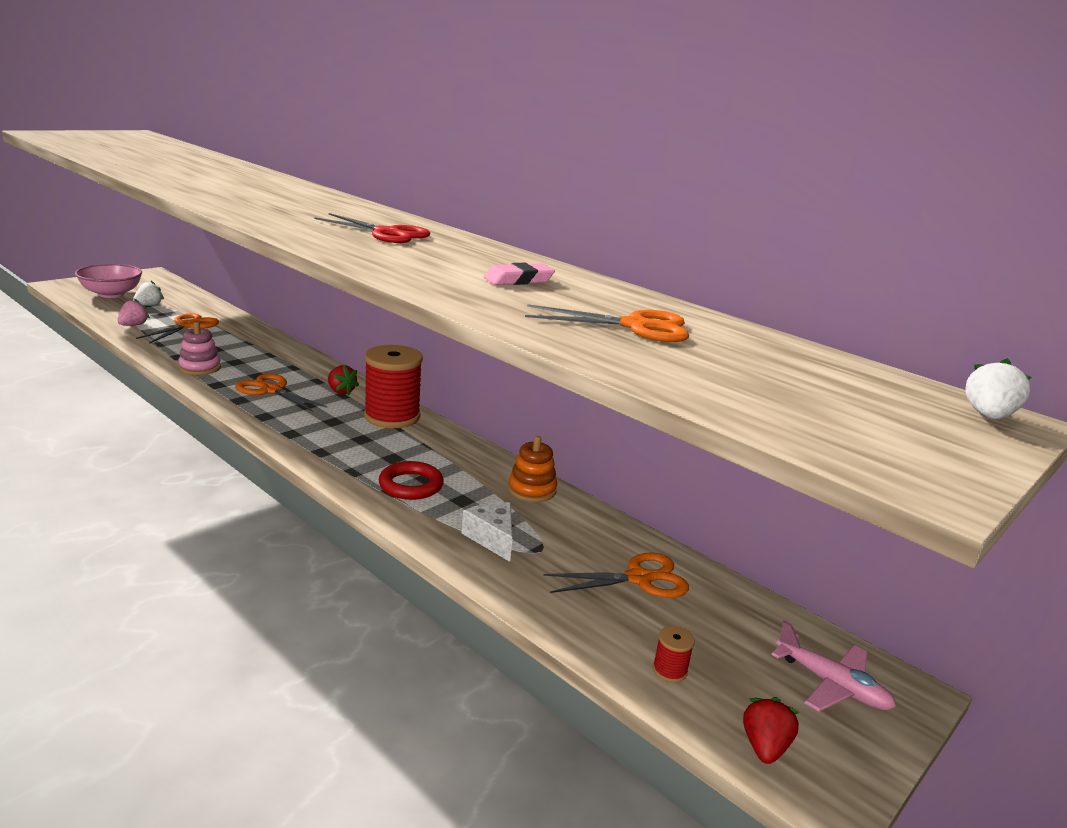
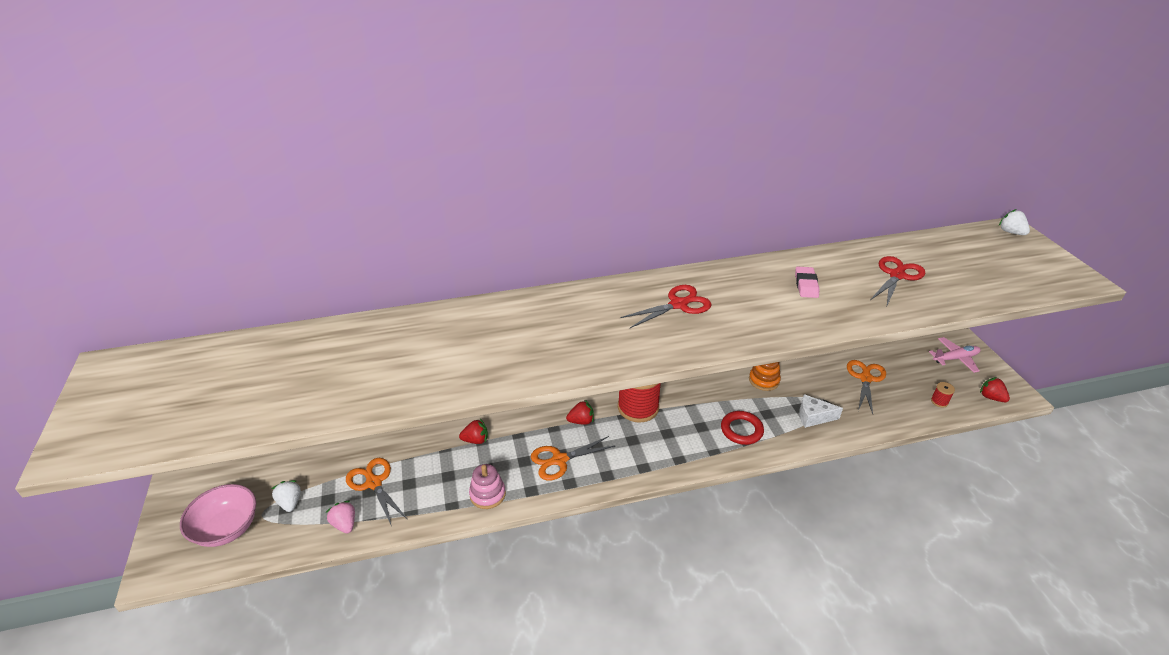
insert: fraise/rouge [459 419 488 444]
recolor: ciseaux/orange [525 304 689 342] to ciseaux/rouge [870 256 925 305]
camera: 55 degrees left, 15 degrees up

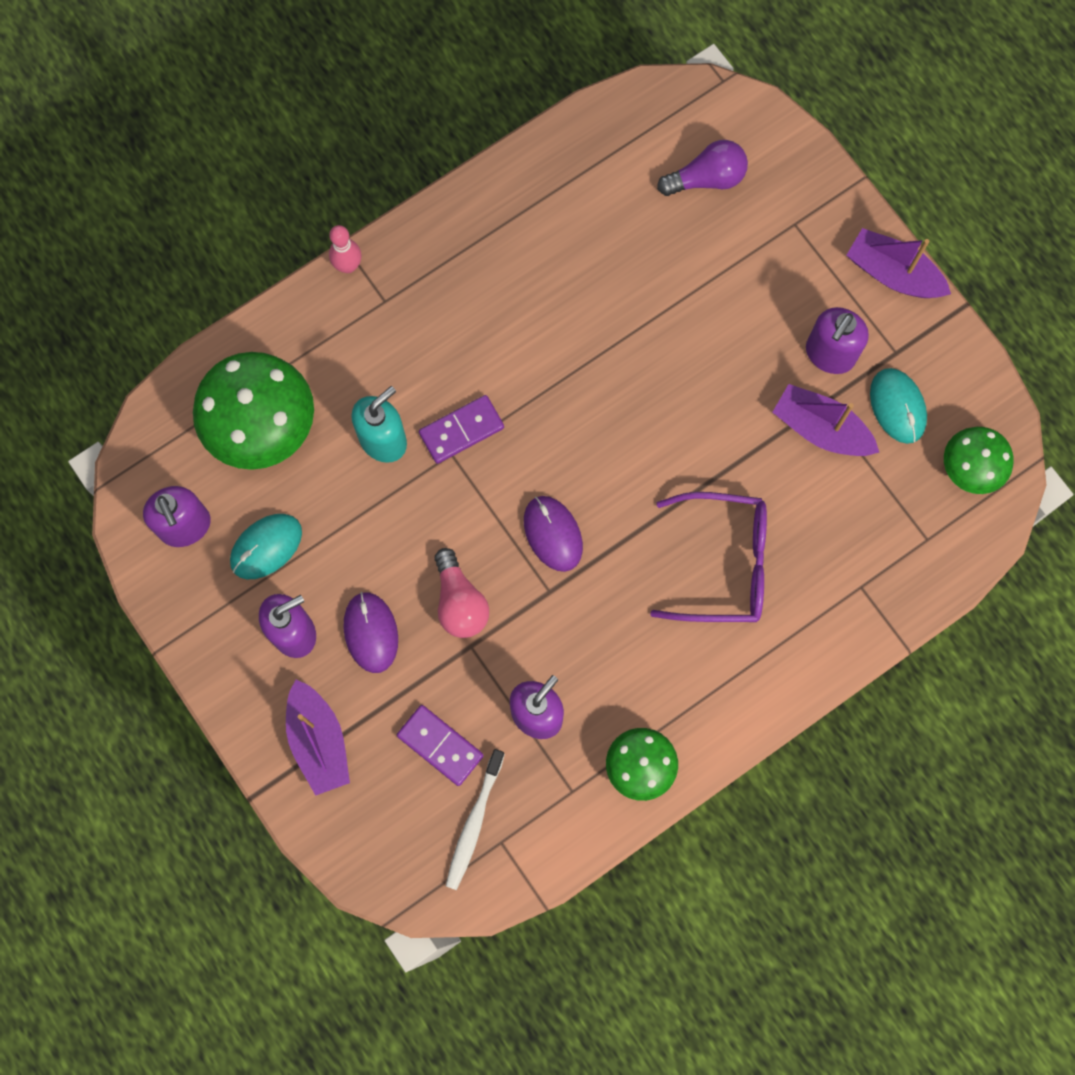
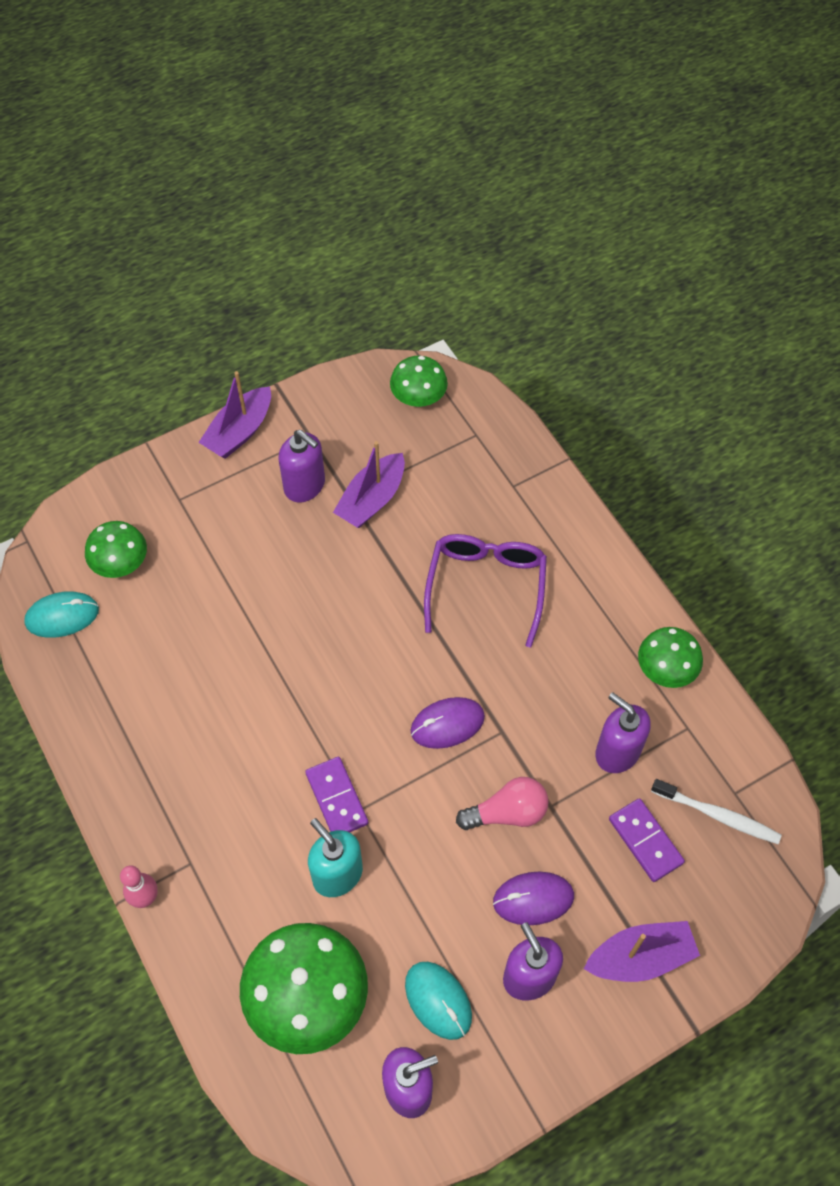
move: souris/turquoise [870 368 927 444] to [24 591 99 638]
replace: ampoule/violet [657 140 748 196] to champignon/vert [85 521 147 578]
rotate: domino/violet [397 705 484 786] = [609 798 685 882] 75 degrees counterclockwise
camera: 85 degrees left, 15 degrees down

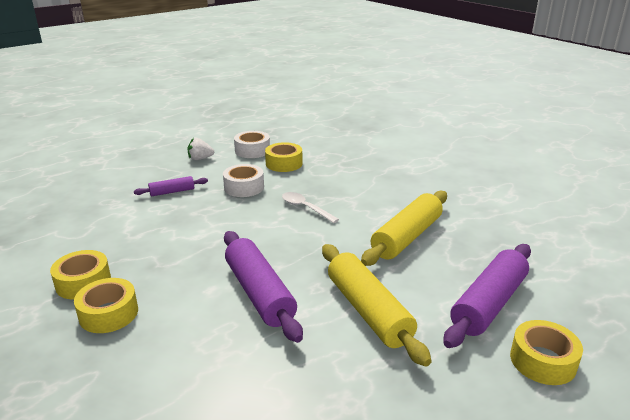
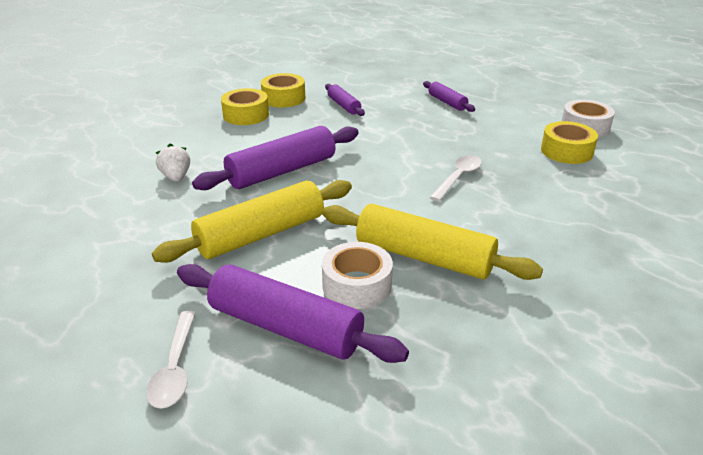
insert: rouleau à pâtisserie/violet [325 84 365 116]
move: fraise/blanc [188 138 214 160] to [155 144 190 182]; ruban adhésif/blanc [223 164 264 197] to [322 242 393 309]
replace: ruban adhésif/jaune [510 320 583 385] to cuillère/blanc [146 311 196 409]
camera: 80 degrees right, 5 degrees up

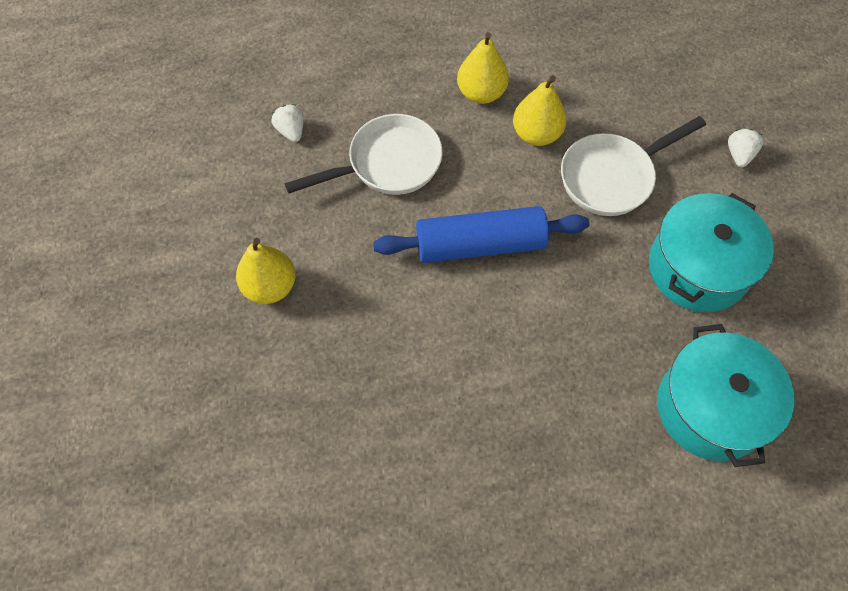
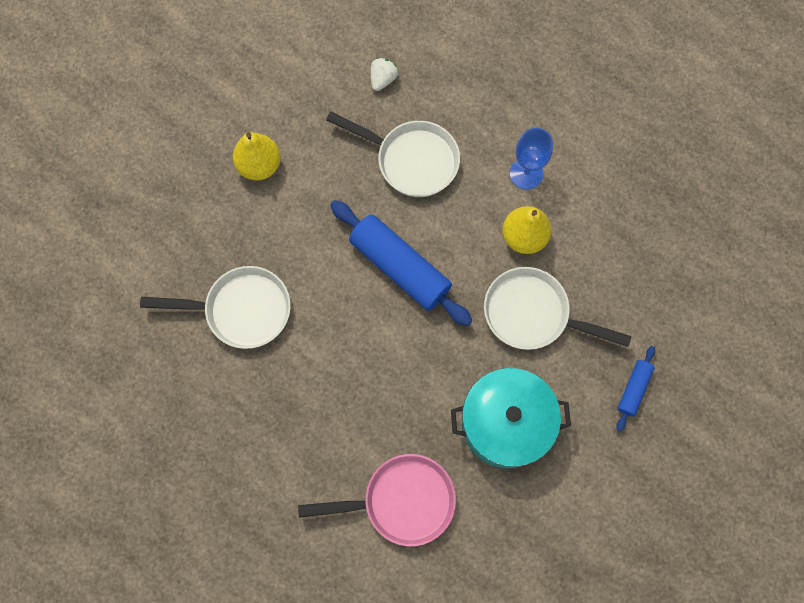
insert: poêle/blanc [140 266 291 349]
replace: poire/jaune [457 32 509 104] to verre à pied/bleu [510 128 553 190]; marmite/turquoise [657 324 794 467] to poêle/rose [298 454 456 546]; fraise/blanc [728 129 764 167] to rouleau à pâtisserie/bleu [616 346 655 431]
camera: 50 degrees right, 10 degrees up

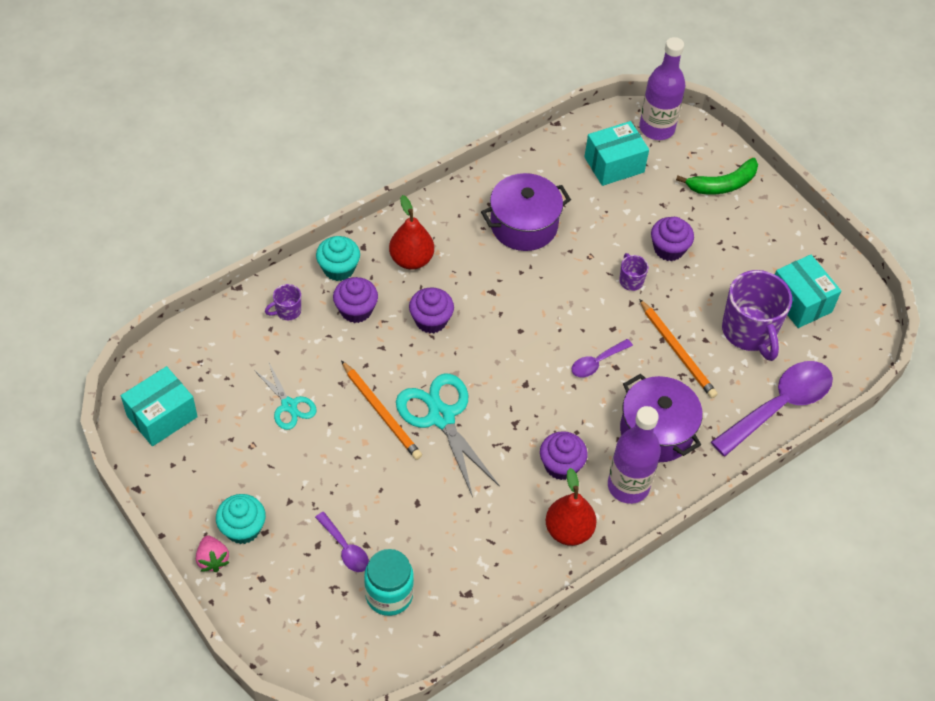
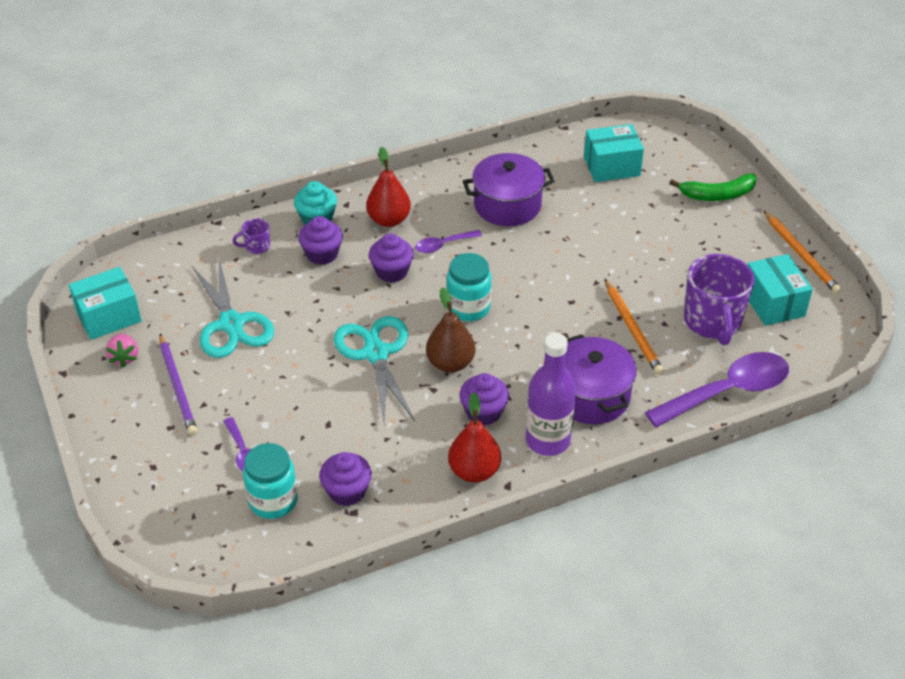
delete: muffin/turquoise [216 494 266 544]; tasse/violet [619 253 649 291]; bouteille/violet [639 37 685 140]
insert: crayon/violet [159 334 197 436]; poire/marron [426 287 475 373]; bocal/turquoise [446 253 492 321]
move: fraise/rose [196 536 230 572] to [106 334 138 367]; crayon/orange [341 361 422 460] to [764 211 842 294]; cuillère/violet [572 339 633 377] to [415 230 482 253]; muffin/violet [651 217 694 261] to [319 452 372 506]
resize: ciseaux/turquoise [254 361 317 430] = [192 259 274 358] x1.72
camera: 15 degrees right, 10 degrees down

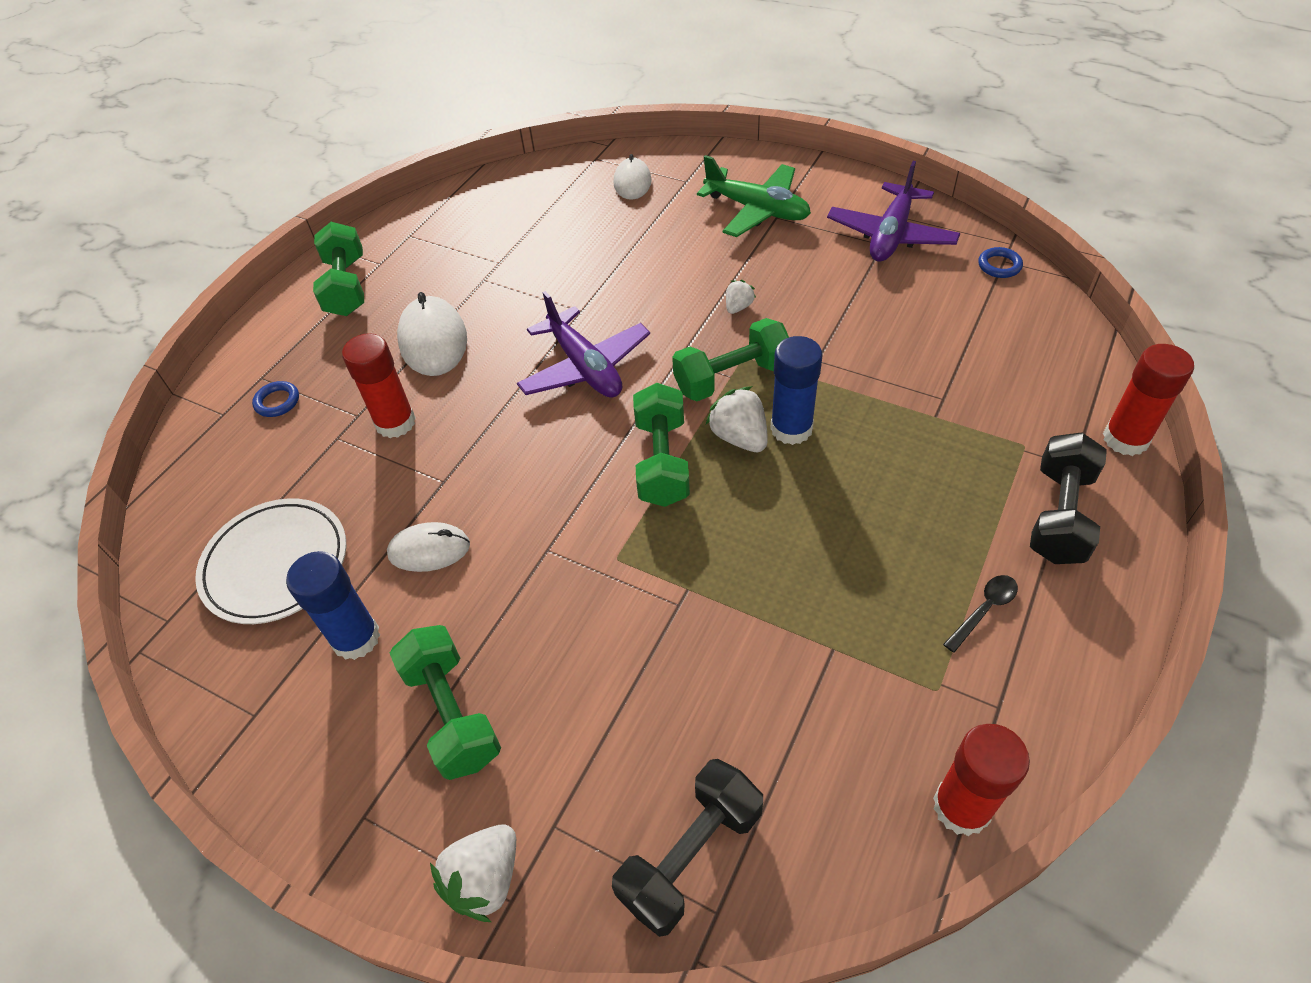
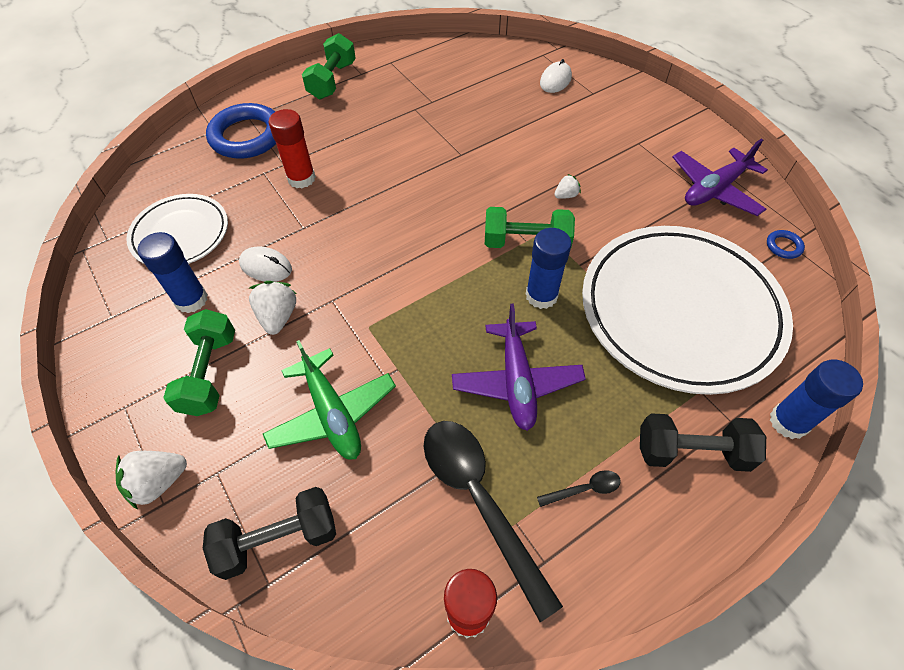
delete: souris/blanc [397 292 467 376]; haltère/vert [633 383 690 507]
insert: cuillère/noir [423 421 563 622]; assiette/blanc [582 226 793 395]
move: avion/violet [517 291 650 398] to [452 304 586 431]; avion/vert [697 155 811 237] to [263 340 396 460]; fraise/blanc [706 386 768 452] to [249 281 296 335]
recolor: bâton de colle/rouge [1103 344 1194 456] to bâton de colle/bleu [770 360 863 439]
rotate: haltère/noir [1030 432 1107 564] = [640 413 766 472] 45 degrees clockwise
resize: anneau/bleu [252 381 299 417] = [206 103 276 159] x2.44
camera: 25 degrees right, 5 degrees up

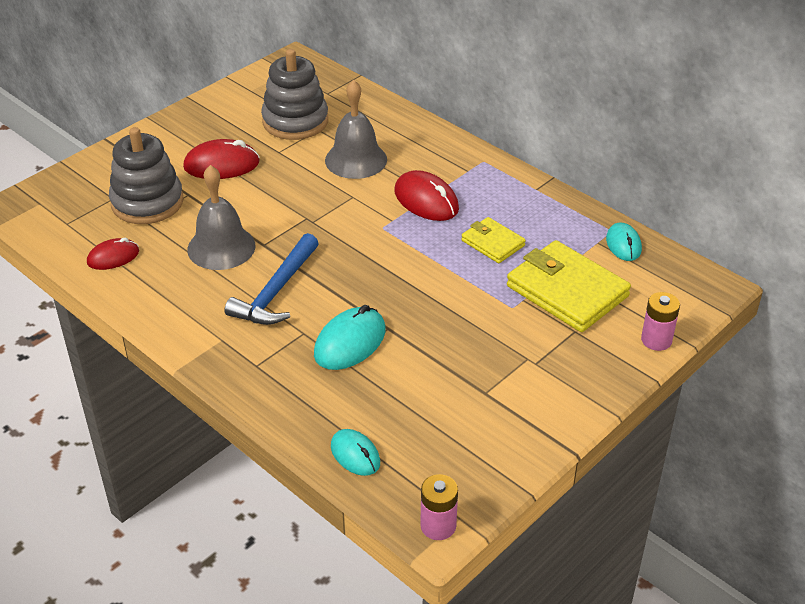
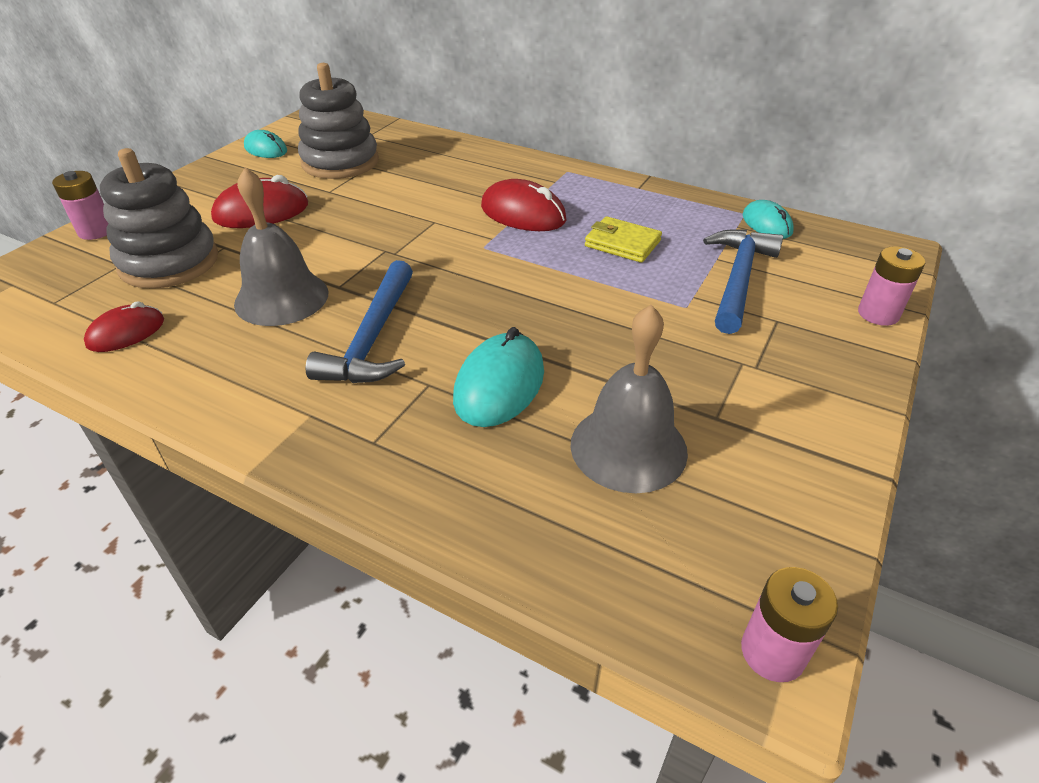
insert: pile/rose [52 171 108 240]
move: cloche/gris [325 80 387 179] to [570 305 688 493]; souris/turquoise [331 429 380 476] to [244 130 287 158]
replace: portefeuille/jaune [507 240 631 332] to marteau/bleu [703 229 783 334]
camera: 15 degrees left, 0 degrees up

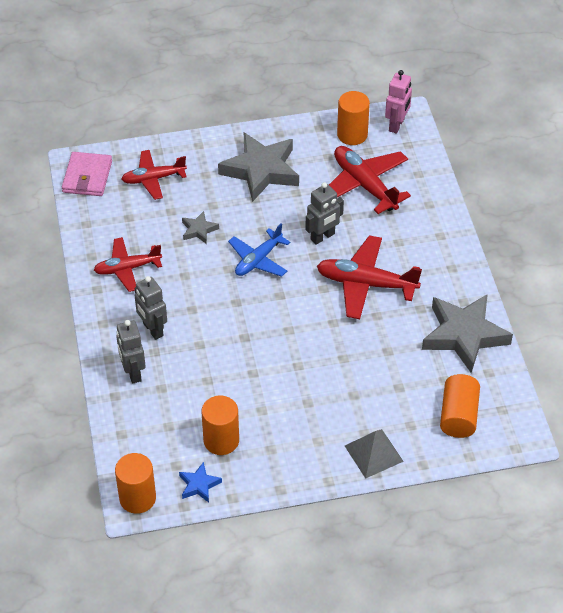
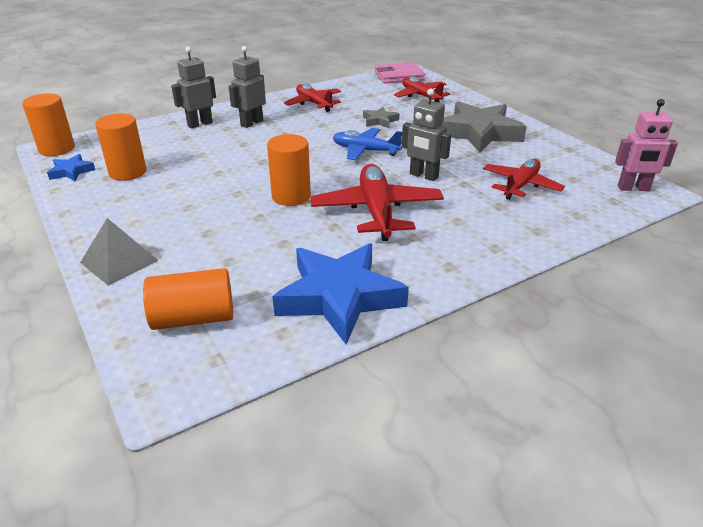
move: cylindre/orange [337 91 370 145] to [267 134 311 206]
recolor: étoile/gris [422 294 513 373] to étoile/bleu [272 243 409 345]
resize: avion/rouge [329 146 411 214] = [483 159 565 200] x0.67
camera: 70 degrees right, 15 degrees down

